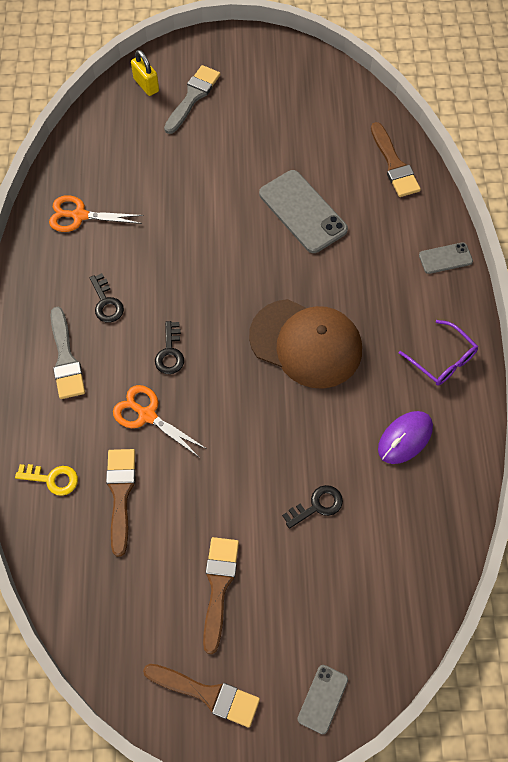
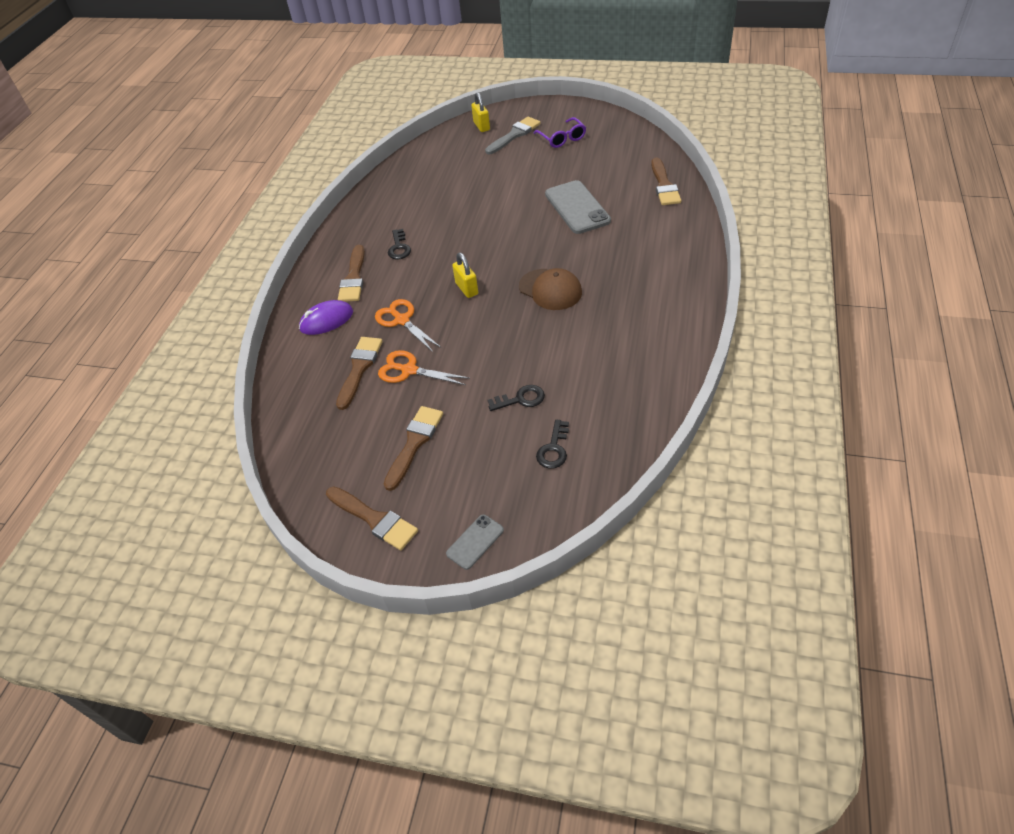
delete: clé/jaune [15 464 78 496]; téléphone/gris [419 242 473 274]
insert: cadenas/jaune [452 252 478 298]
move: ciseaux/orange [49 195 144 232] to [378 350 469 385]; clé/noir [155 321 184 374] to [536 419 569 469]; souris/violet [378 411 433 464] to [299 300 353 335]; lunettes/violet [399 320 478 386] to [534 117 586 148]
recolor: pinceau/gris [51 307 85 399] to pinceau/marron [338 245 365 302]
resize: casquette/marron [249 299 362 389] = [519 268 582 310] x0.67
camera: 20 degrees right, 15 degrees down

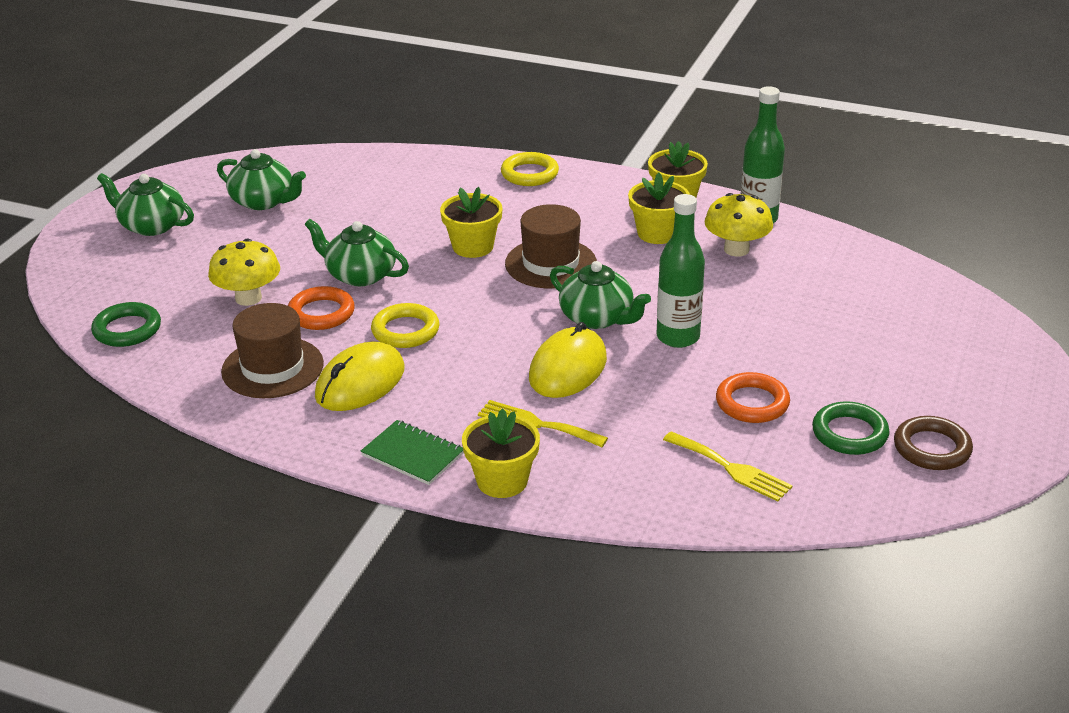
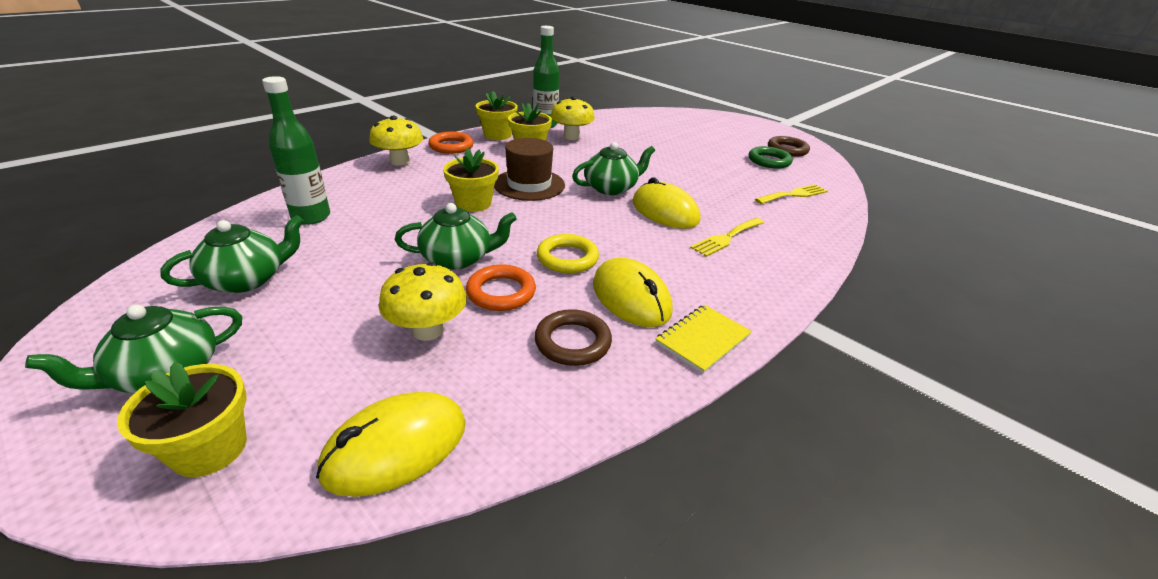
delete: carnet/vert [361 420 464 485]
insert: carnet/jaune [655 305 752 374]
move: pot de fleurs/jaune [462 408 540 498] to [117 362 247 477]; bouteille/vert [656 194 705 348] to [262 76 330 225]; anneau/orange [716 372 790 423] to [428 132 473 154]
replace: anneau/vert [91 302 161 347] to souris/jaune [316 392 466 497]; chapeau/marron [221 303 324 398] to anneau/marron [534 309 612 366]; anneau/jaune [501 152 559 186] to champignon/jaune [369 115 423 166]
rotate: théière/vert [305 219 409 286] = [395 203 517 270] 150 degrees counterclockwise
camera: 70 degrees left, 0 degrees up

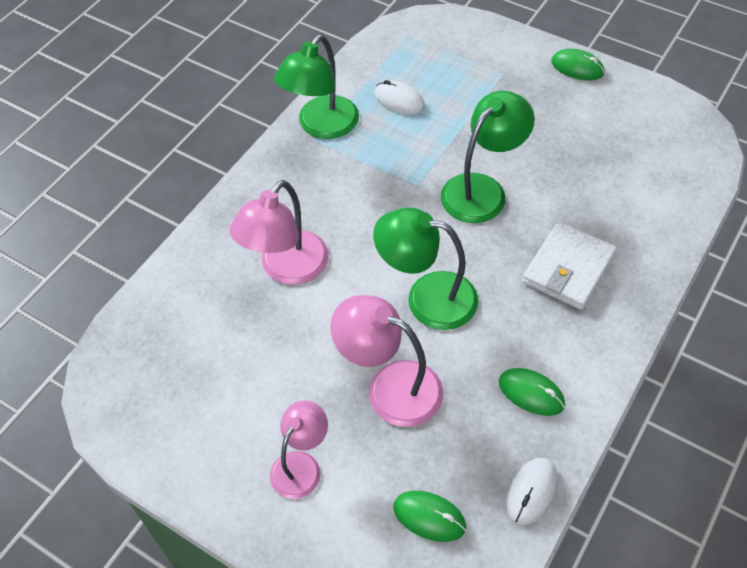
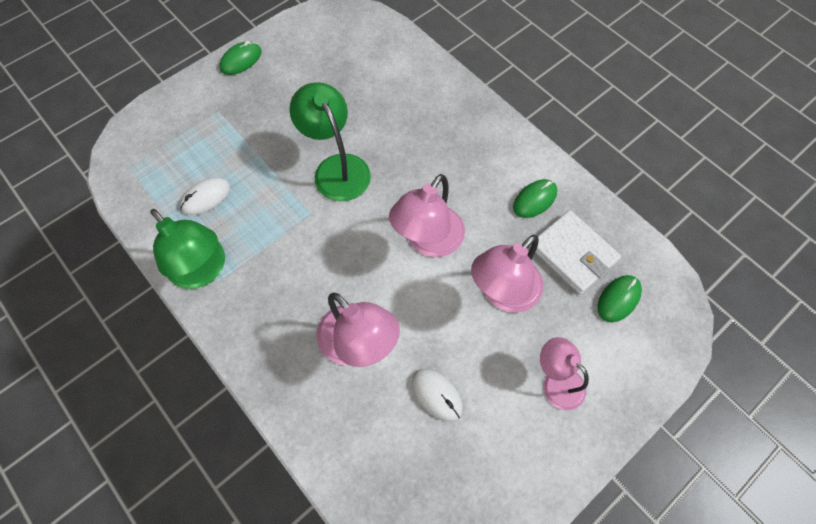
move: souris/blanc [506 458 558 525] to [412 368 463 422]; portefeuille/blanc [522 221 617 310] to [530 210 621 294]
recolor: lampe/vert [373 208 478 330] to lampe/rose [389 174 465 257]
camera: 75 degrees left, 10 degrees up

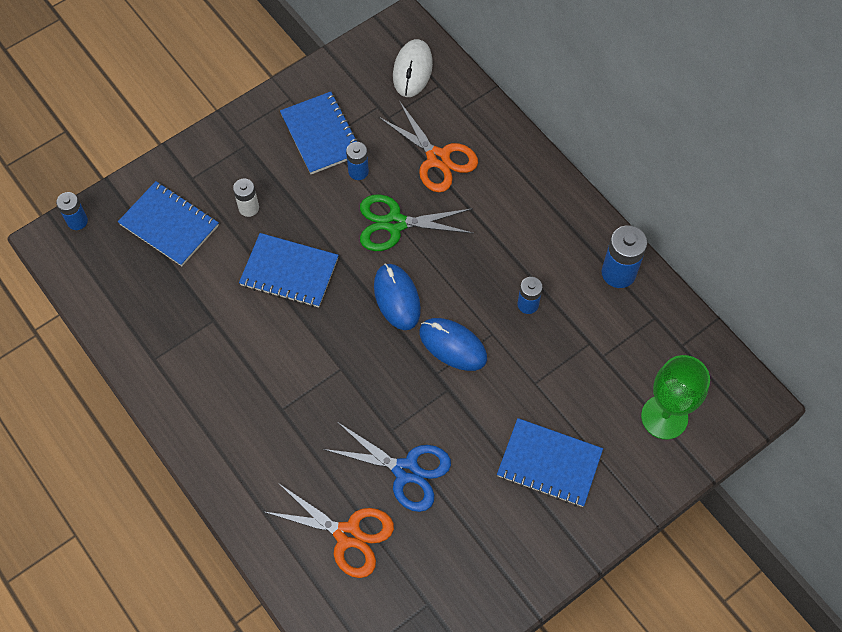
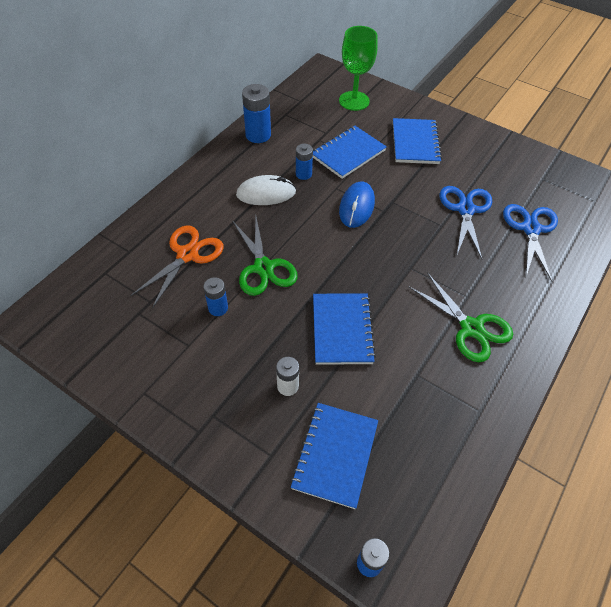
delete: souris/bleu [374 263 421 330]
insert: ciseaux/vert [409 272 513 362]
move: carnet/bleu [280 92 359 174] to [313 126 387 179]; souris/blanc [393 39 433 97] to [236 175 296 205]
recolor: ciseaux/orange [265 483 394 578] to ciseaux/bleu [503 204 558 282]
camera: 110 degrees left, 10 degrees down

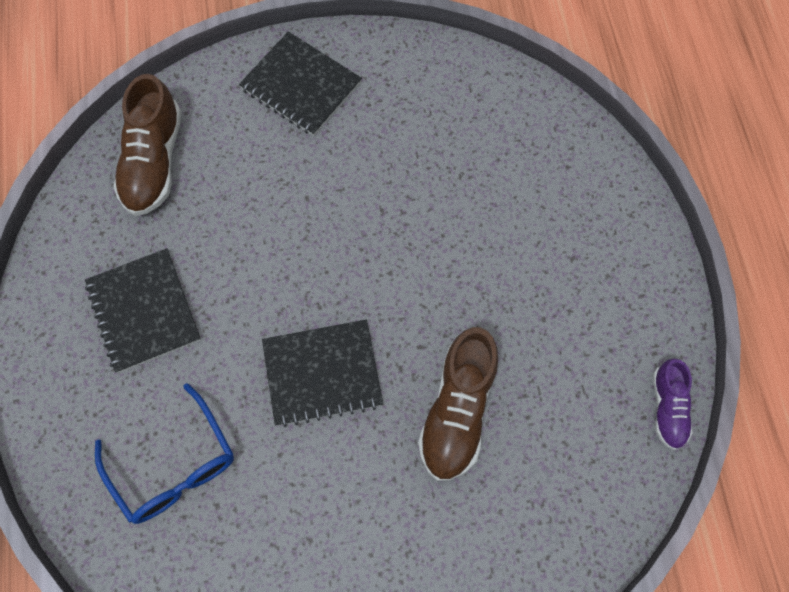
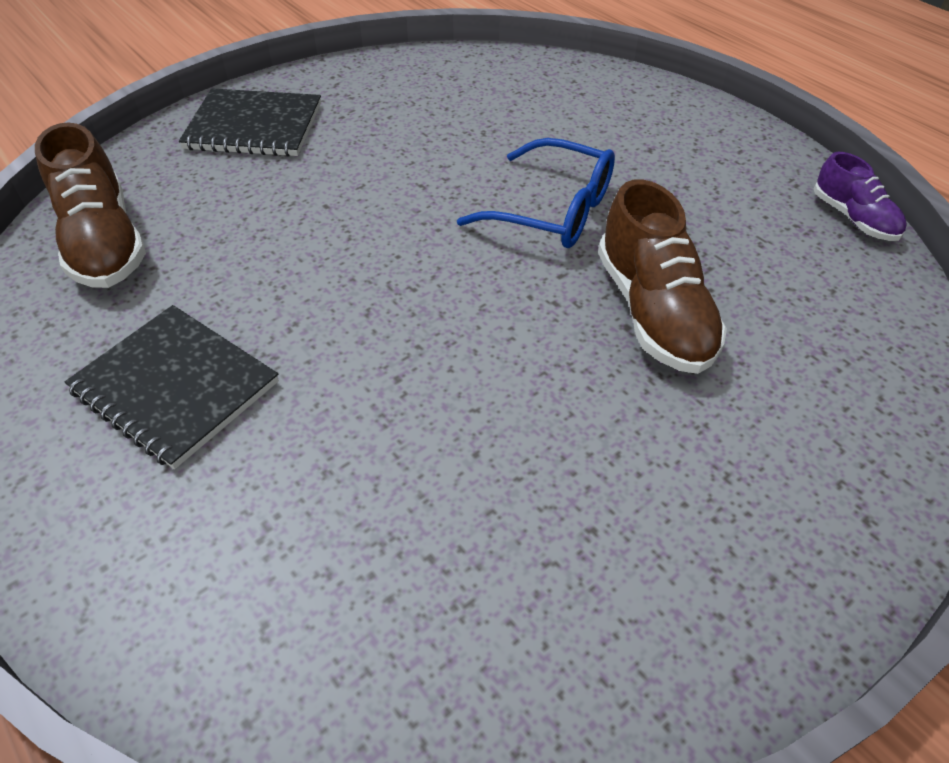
delete: carnet/noir [262 320 383 427]
move: lunettes/bleu [95 383 234 524] to [457 138 615 248]
camera: 30 degrees left, 20 degrees down

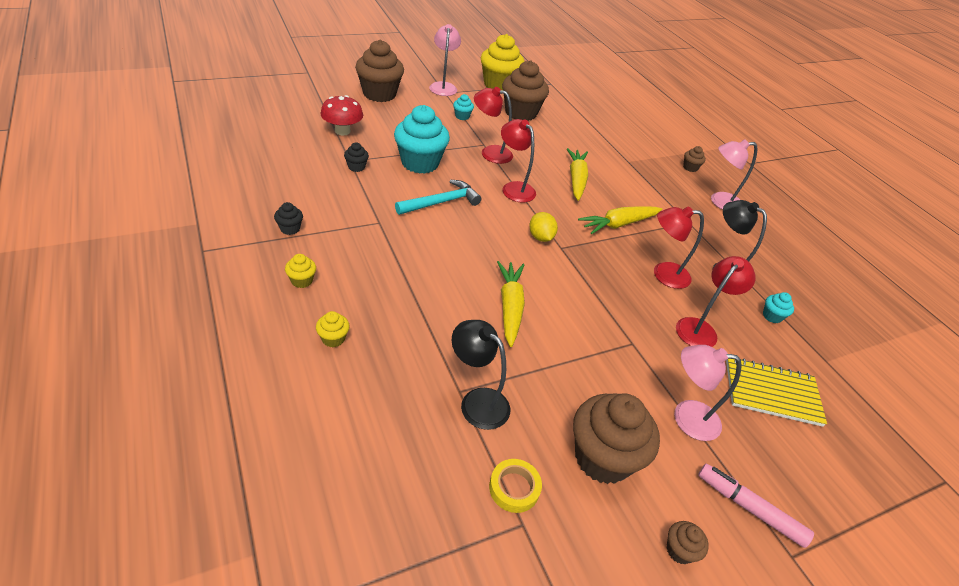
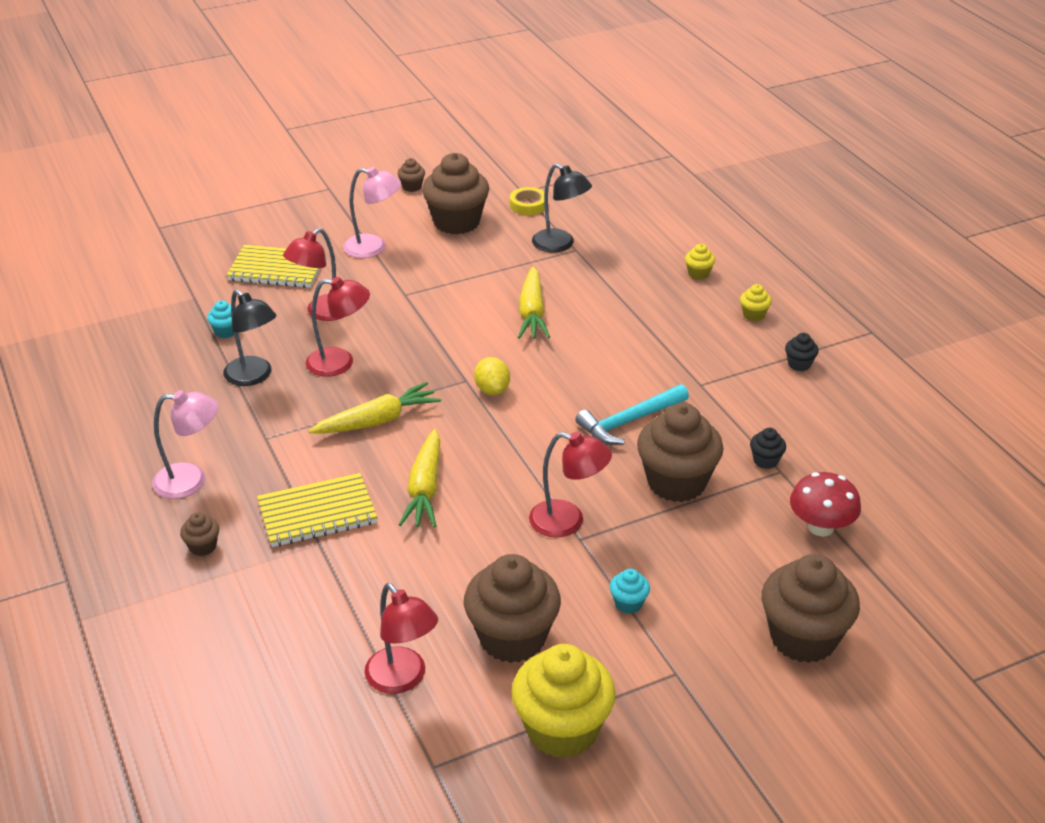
delete: lampe/rose [429 24 461 96]; feutre/rose [698 464 814 548]
insert: carnet/jaune [257 473 378 547]
move: lampe/rouge [501 119 536 203] to [365 583 438 694]
recolor: muffin/turquoise [394 105 450 174] to muffin/marron [637 403 724 502]
camera: 175 degrees left, 5 degrees down

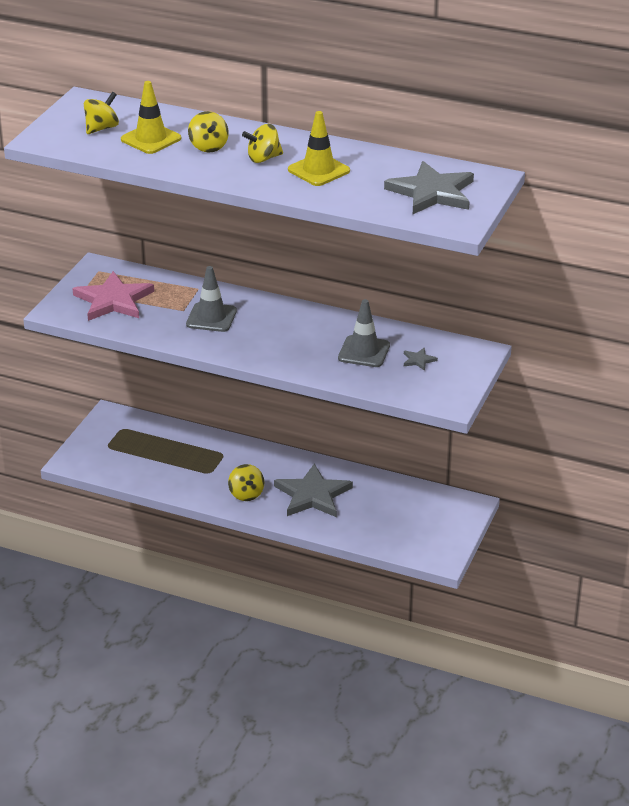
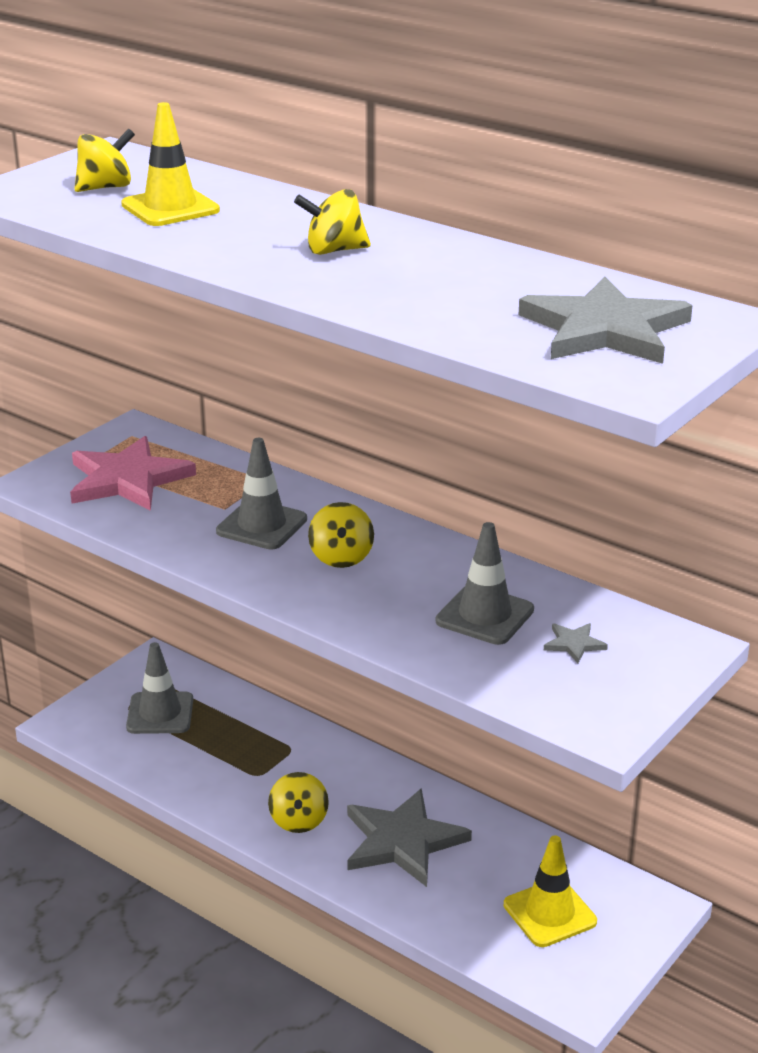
insert: cône de chantier/gris [126 642 193 734]
move: toupie/jaune [188 111 229 152] to [308 502 374 568]; cône de chantier/jaune [288 111 350 186] to [504 836 597 947]
camera: 15 degrees right, 5 degrees down

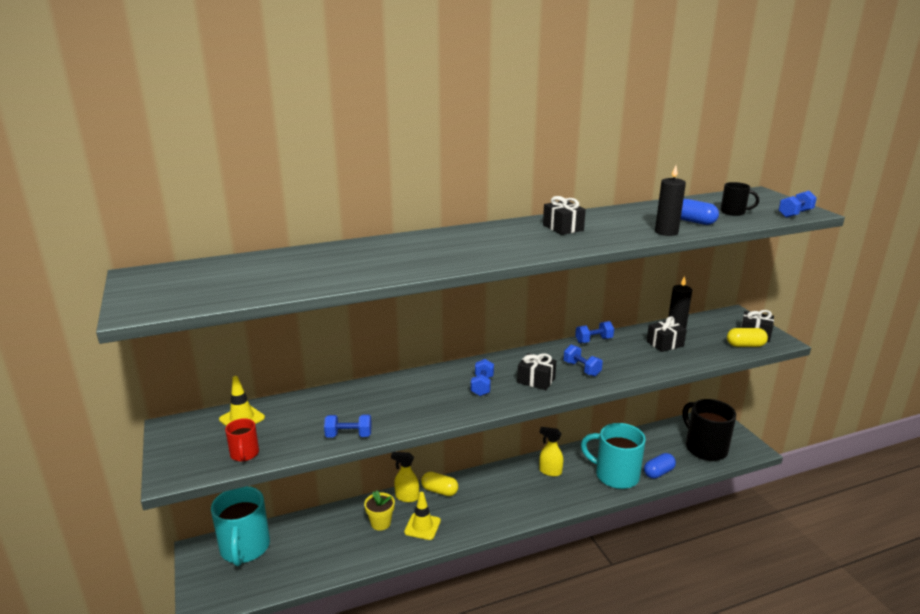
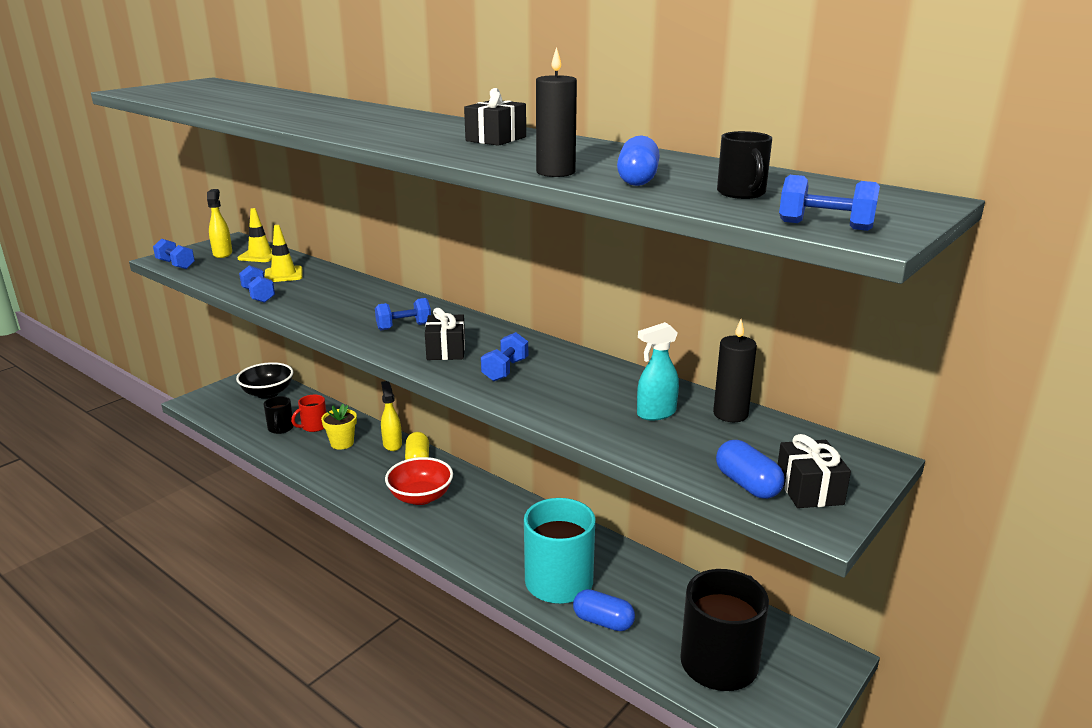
insert: tasse/noir [264 396 294 434]; bol/rouge [385 457 453 505]
move: tasse/rouge [225 418 259 462] to [291 395 327 432]; cône de chantier/jaune [404 492 441 540] to [264 225 303 282]; vaporisateur/jaune [539 427 563 477] to [207 189 232 258]; haltère/bleu [575 321 614 343] to [153 238 195 269]
replace: tasse/turquoise [211 486 270 566] to bol/noir [236 362 293 399]; cadeau/noir [647 317 687 352] to vaporisateur/turquoise [637 322 679 421]
recolor: gélule/jaune [727 328 768 347] to gélule/bleu [716 440 784 499]
camera: 60 degrees right, 0 degrees up

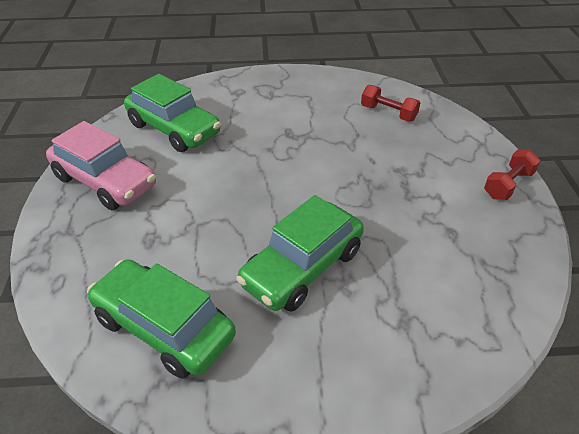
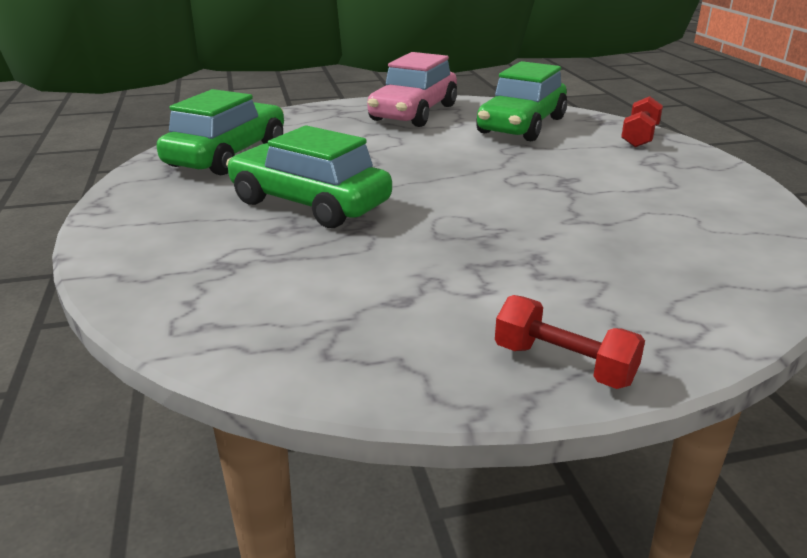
move: haltère/rouge [361 85 420 122] to [621 96 663 147]
camera: 80 degrees right, 15 degrees down

